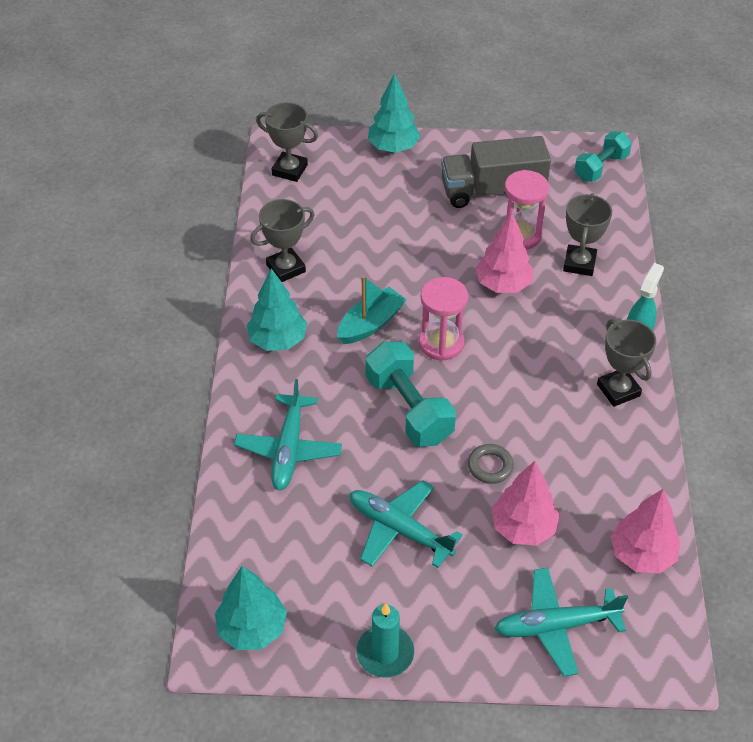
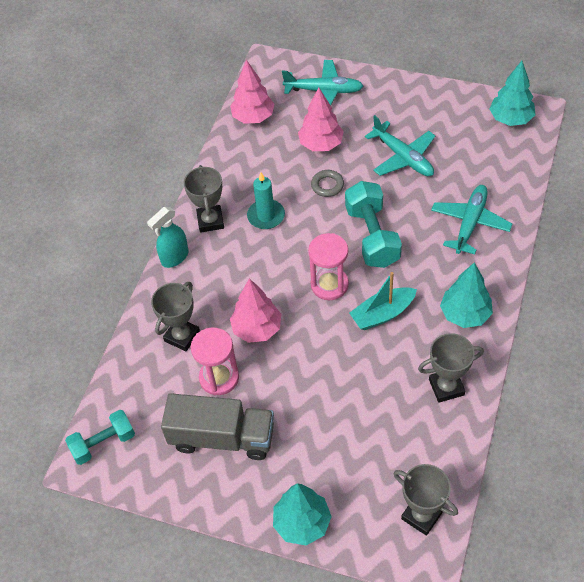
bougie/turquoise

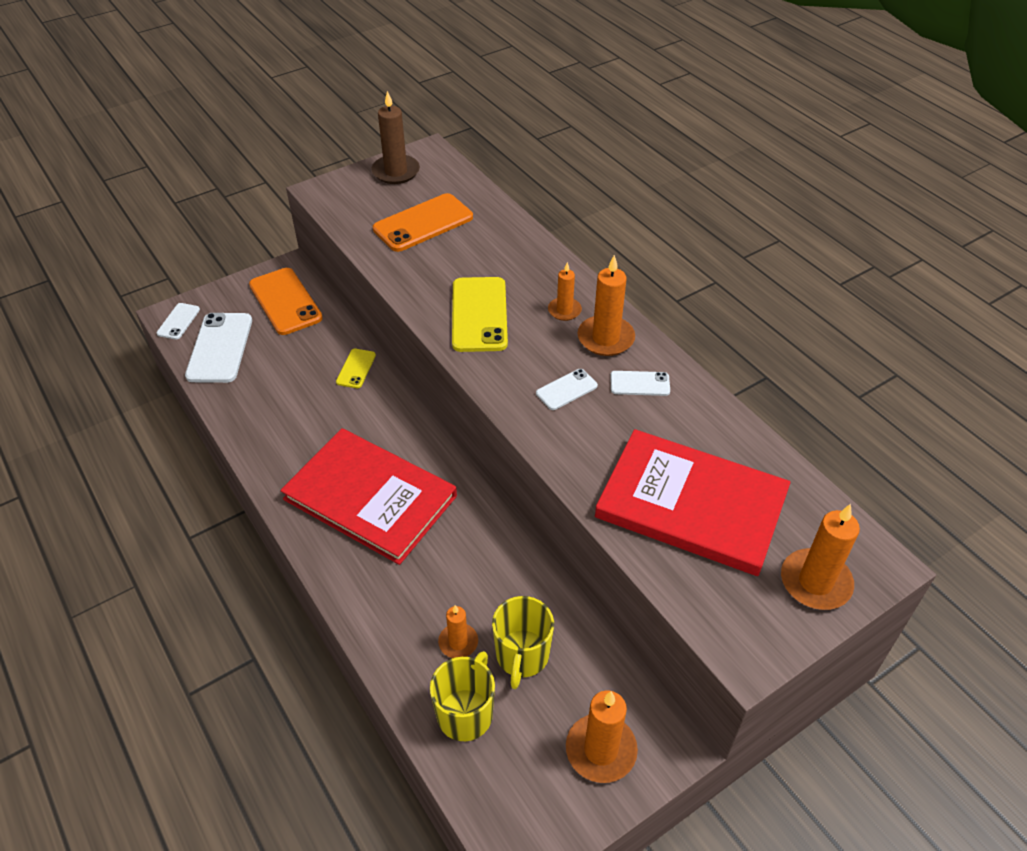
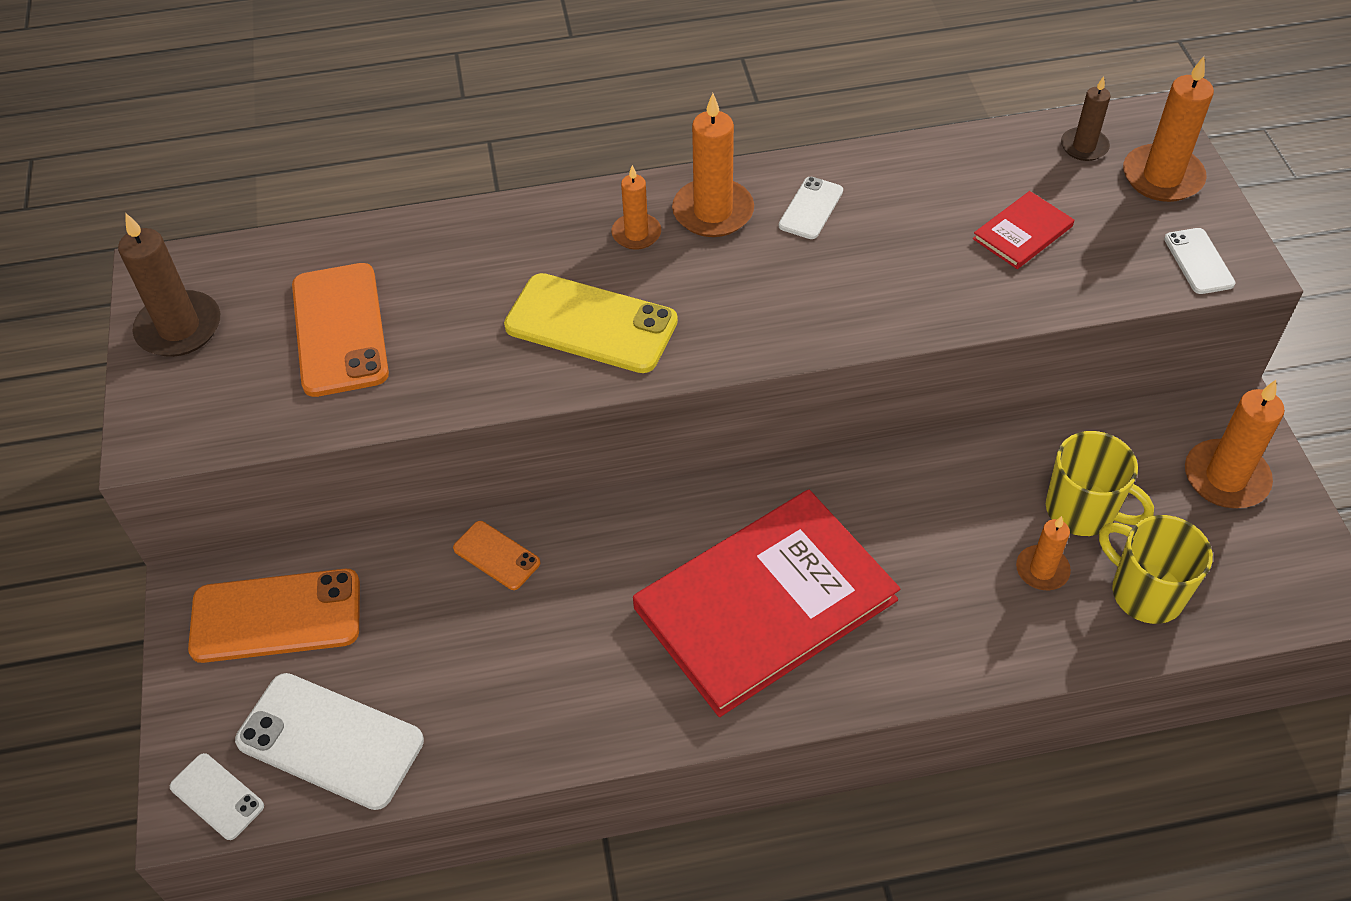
téléphone/orange (no. 3 from left)
livre/rouge (no. 2 from left)
bougie/marron (no. 2 from left)
téléphone/blanc (no. 4 from left)

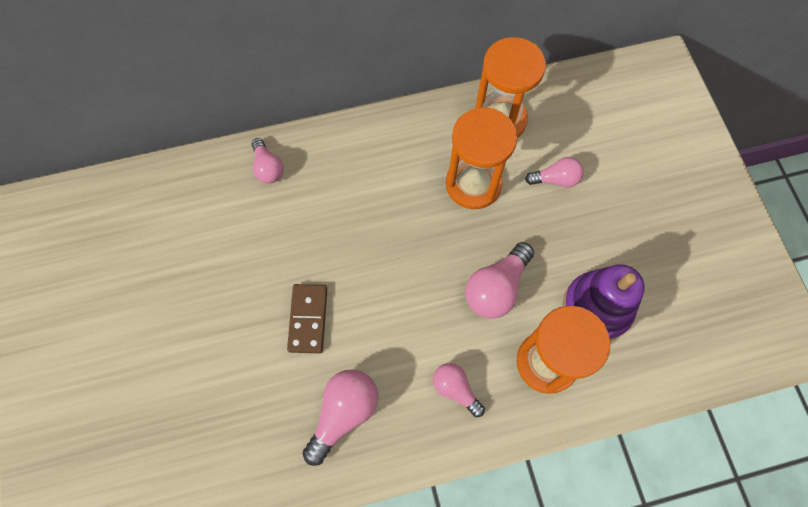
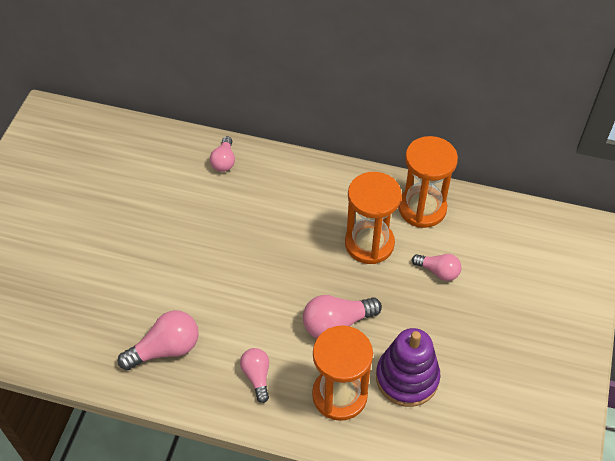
domino/marron

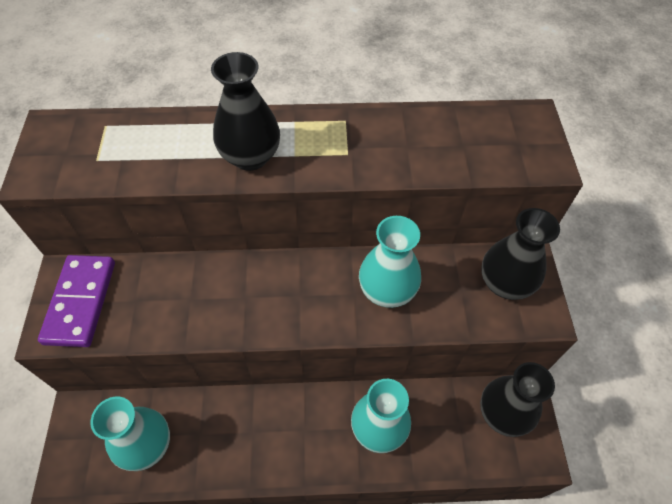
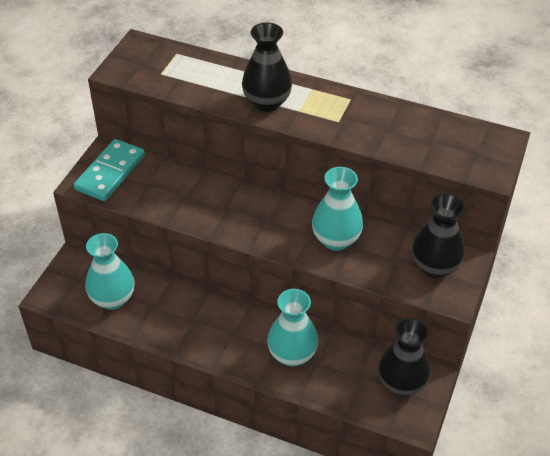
domino/turquoise

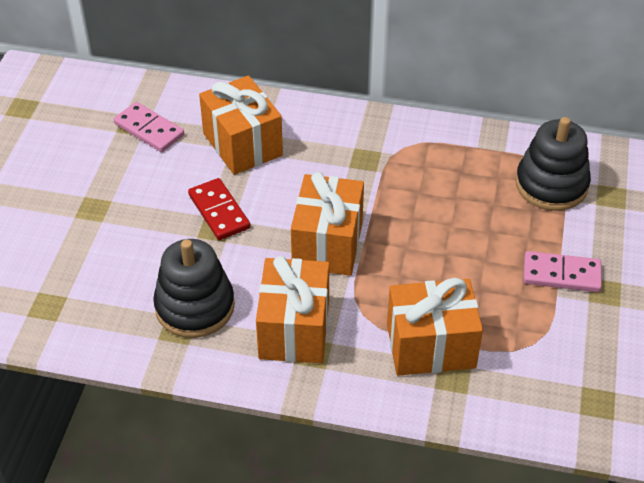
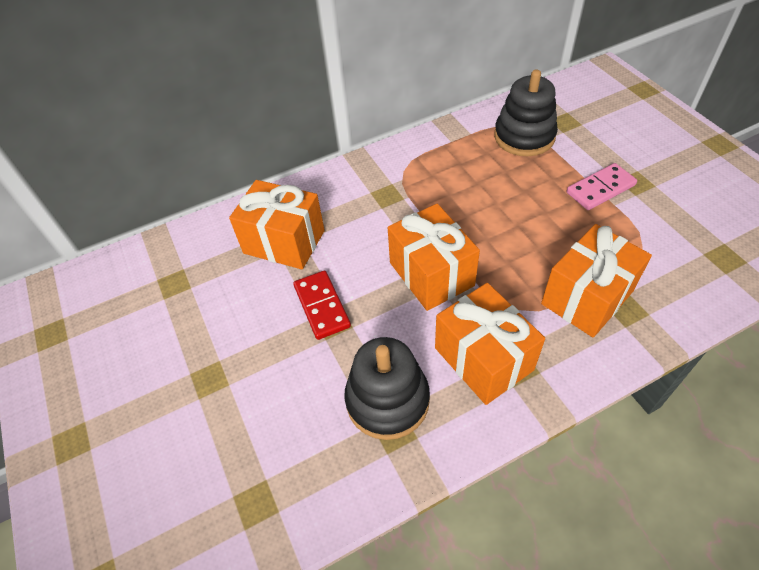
domino/rouge
domino/rose (no. 1 from left in the first image)

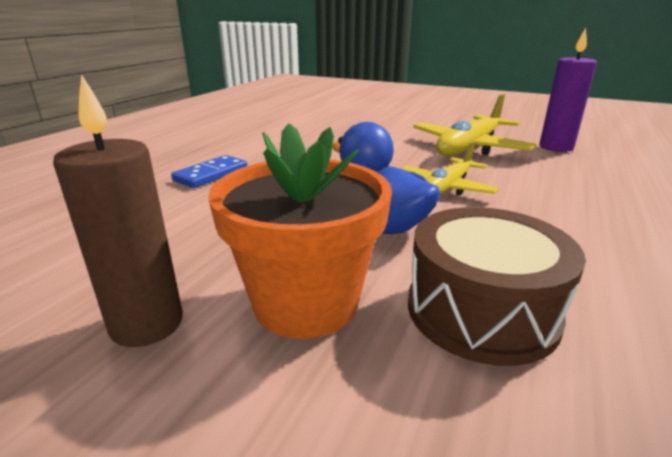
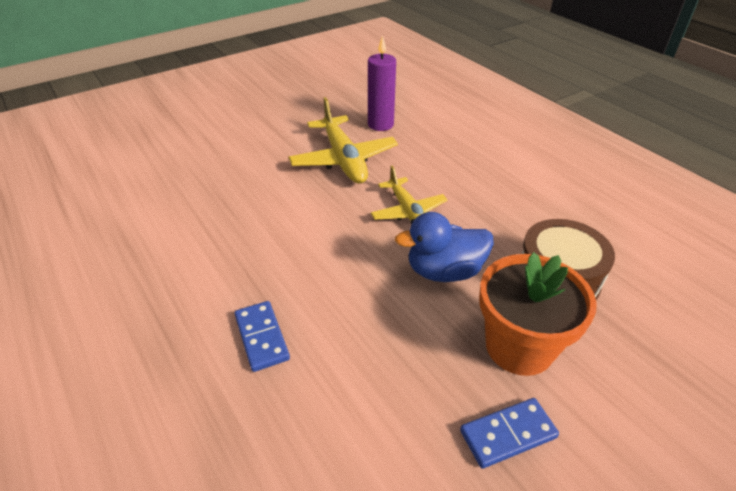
domino/bleu (no. 2 from left)

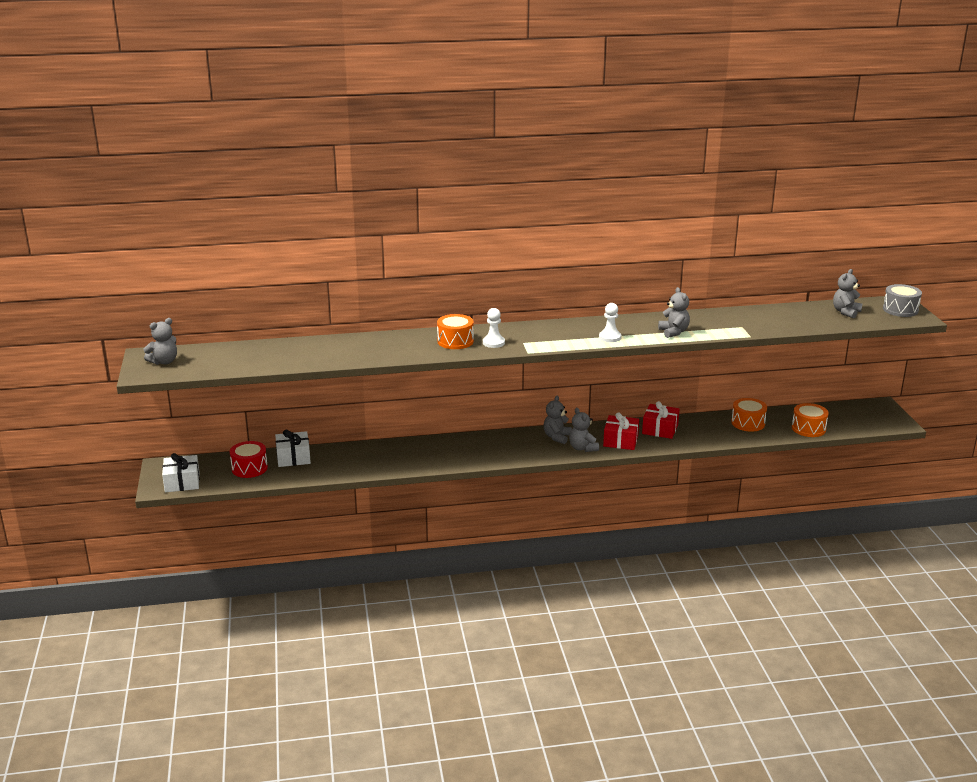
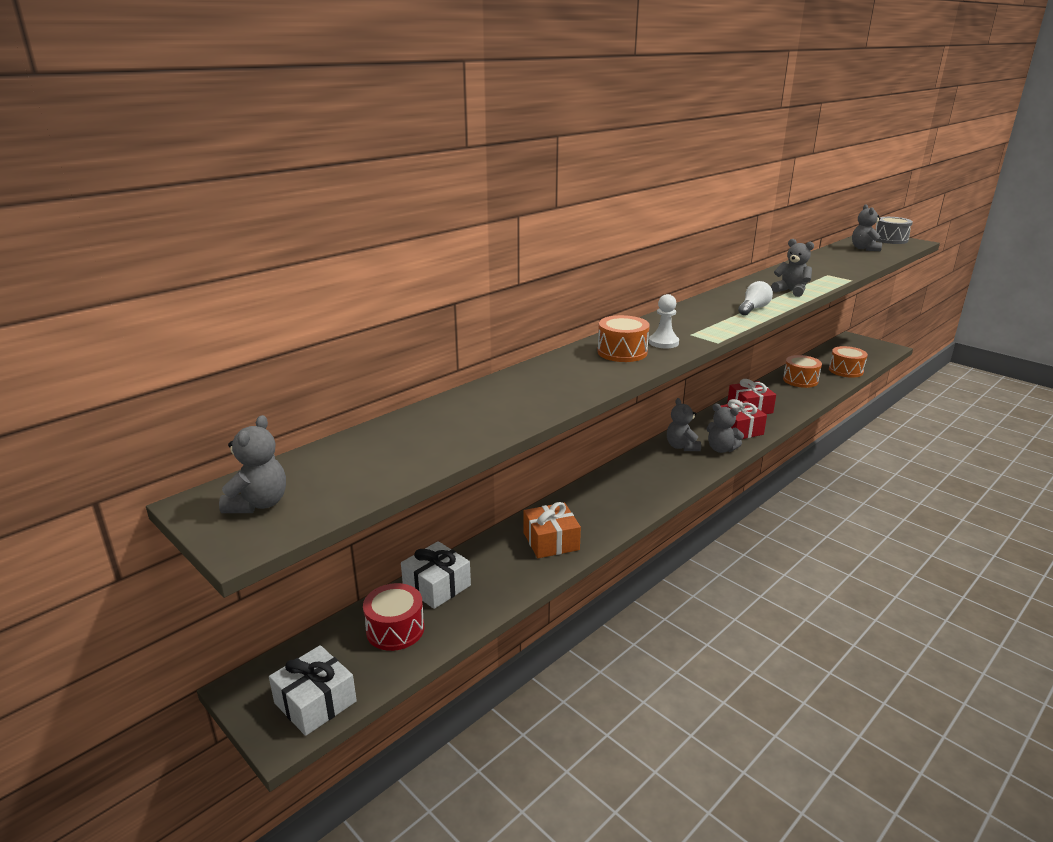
cadeau/orange
ampoule/blanc

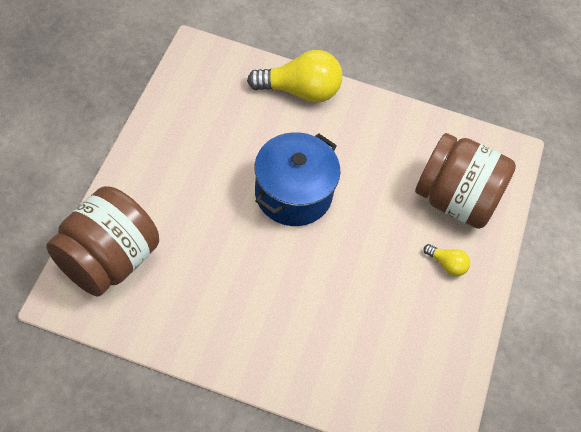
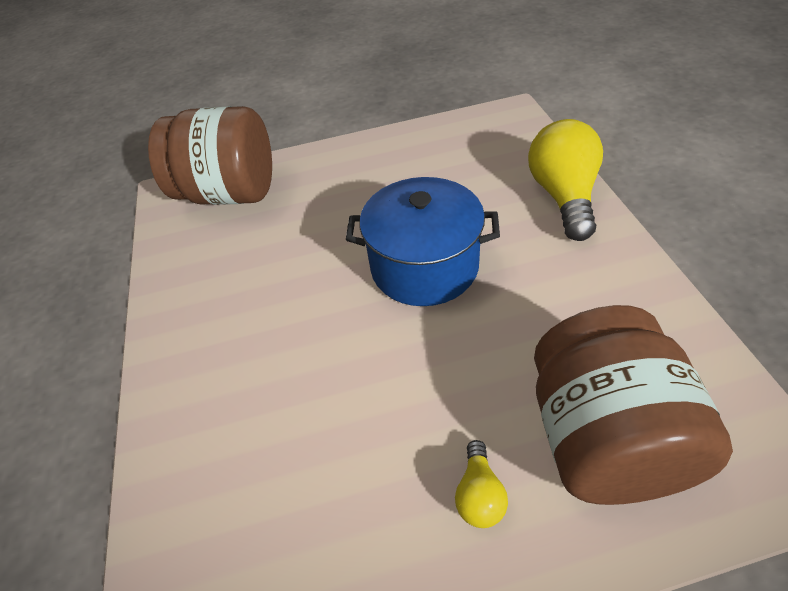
ampoule/jaune (no. 2 from left)

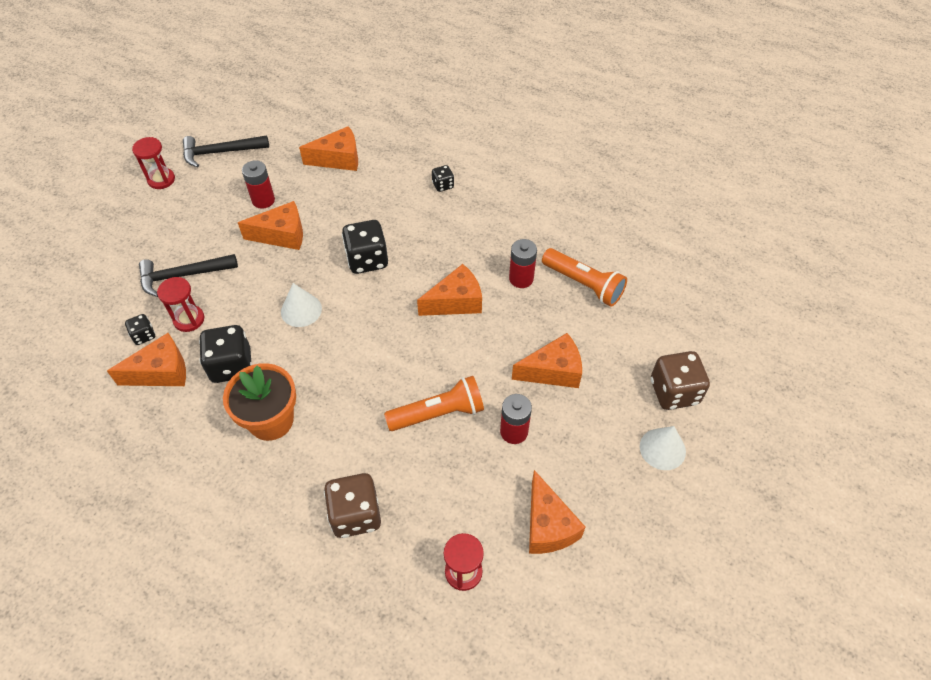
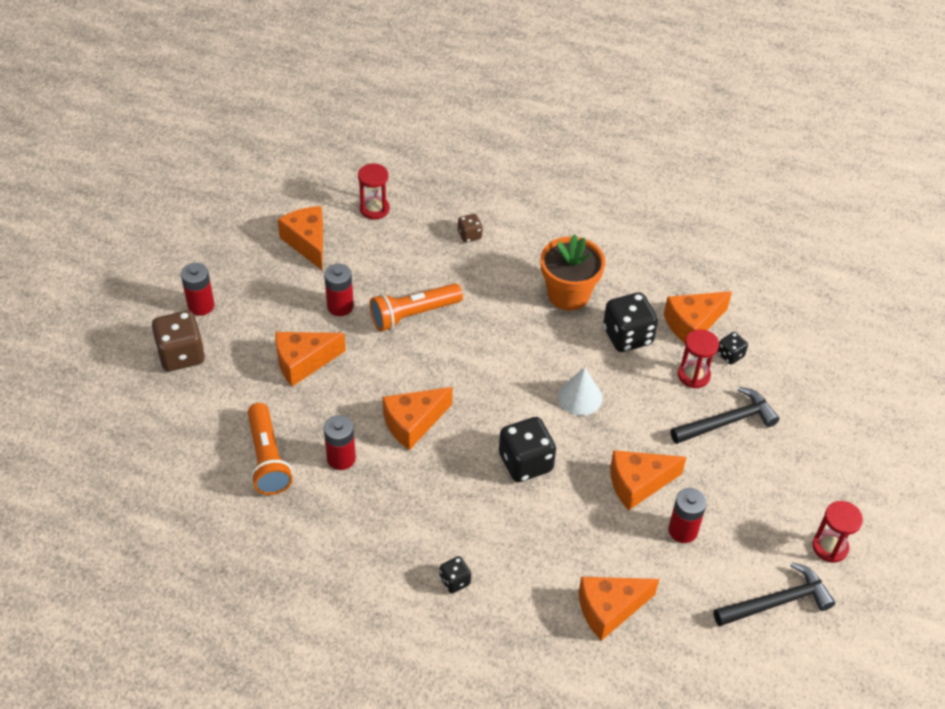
pile/rouge (no. 1 from left)
lampe de poche/orange (no. 1 from left)
dé/marron (no. 2 from left)

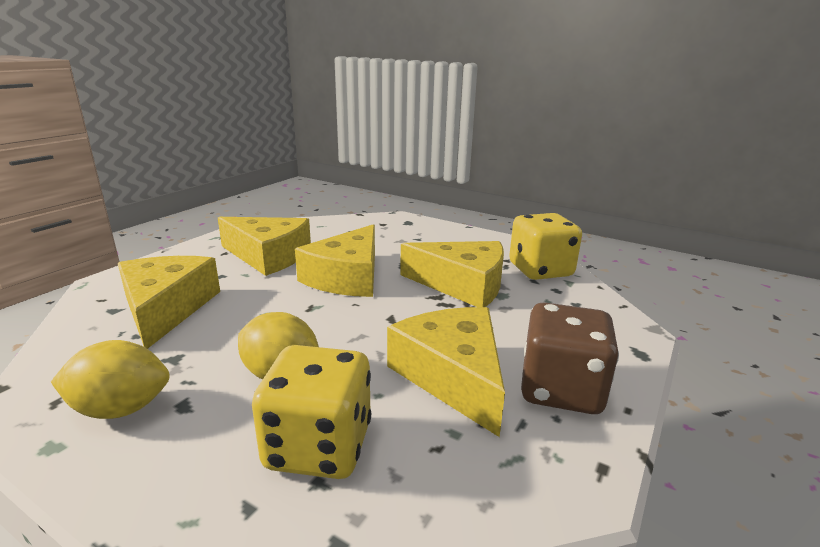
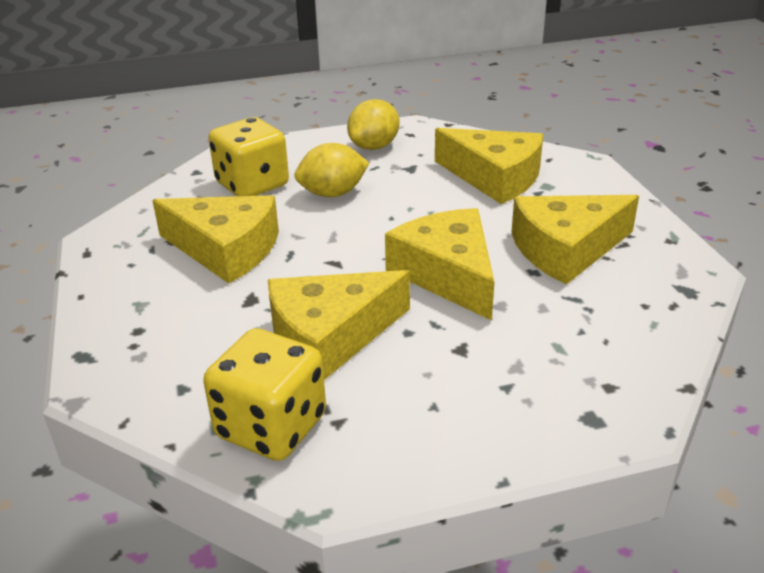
dé/marron

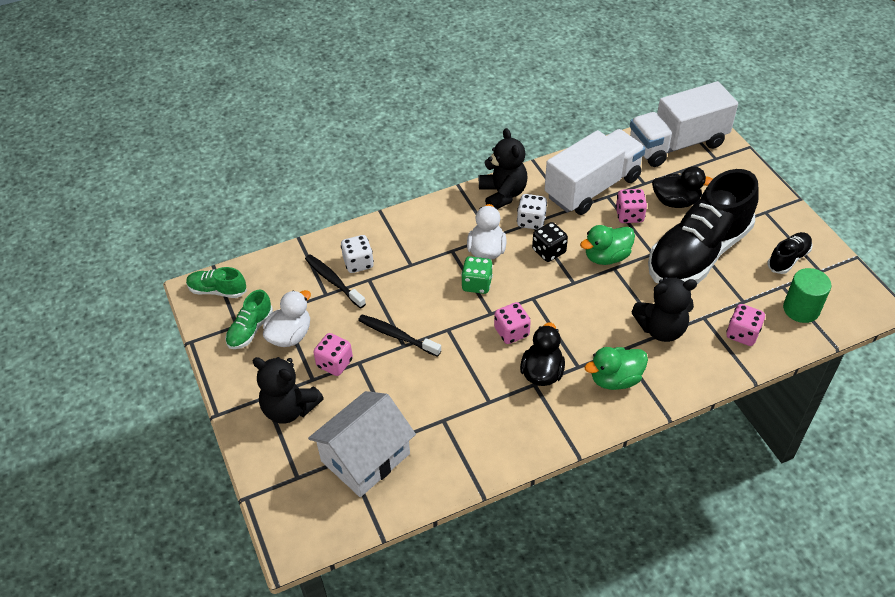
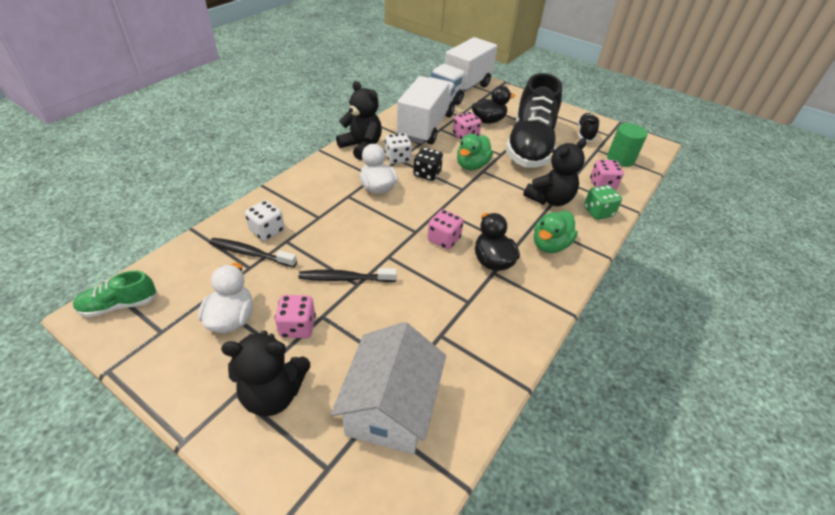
dé/vert
chaussure/vert (no. 2 from left in the first image)

